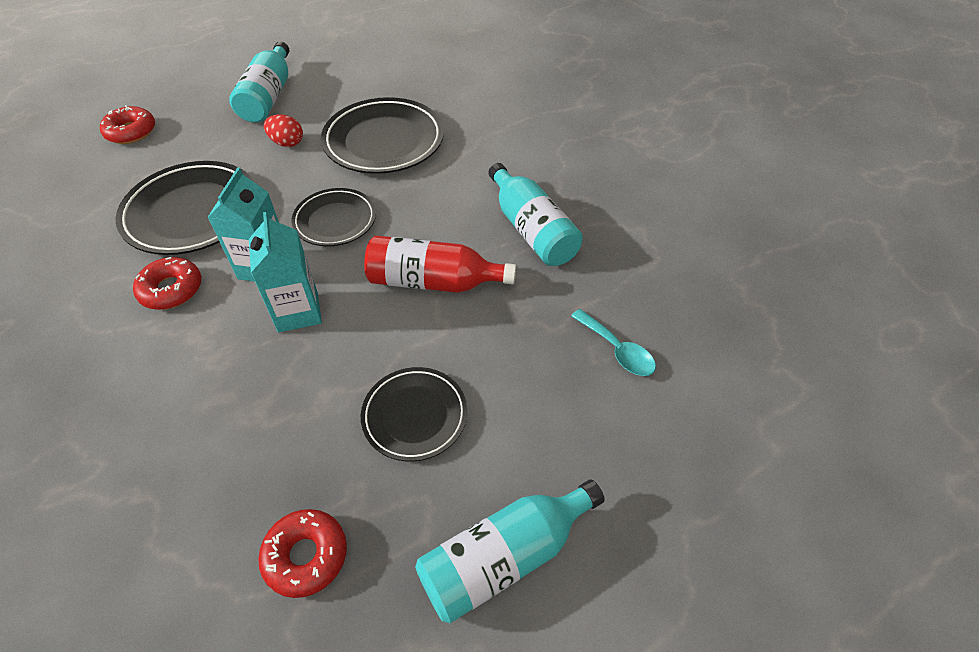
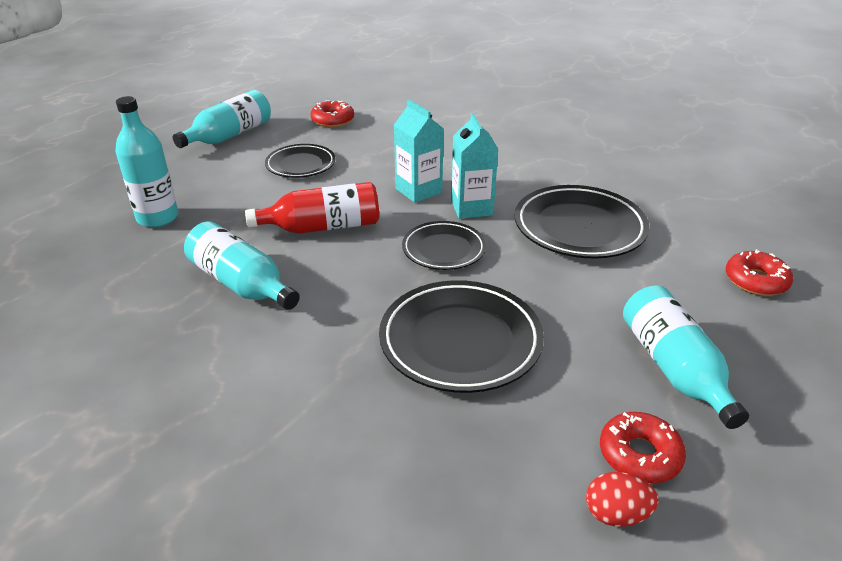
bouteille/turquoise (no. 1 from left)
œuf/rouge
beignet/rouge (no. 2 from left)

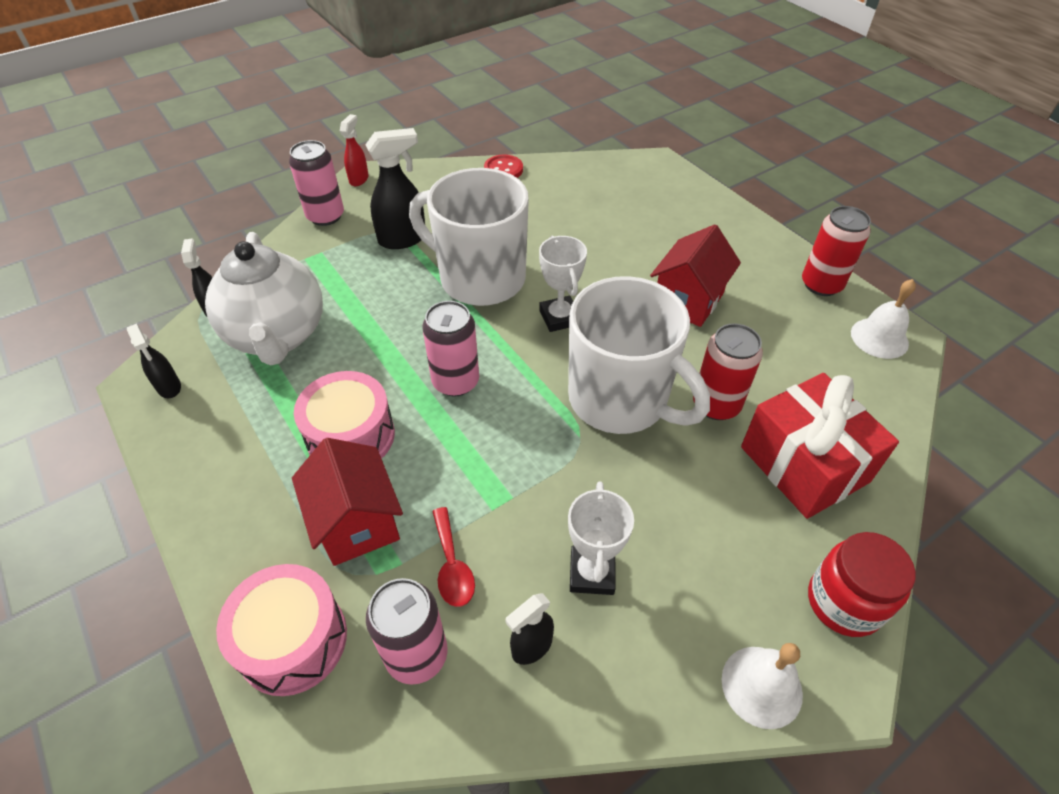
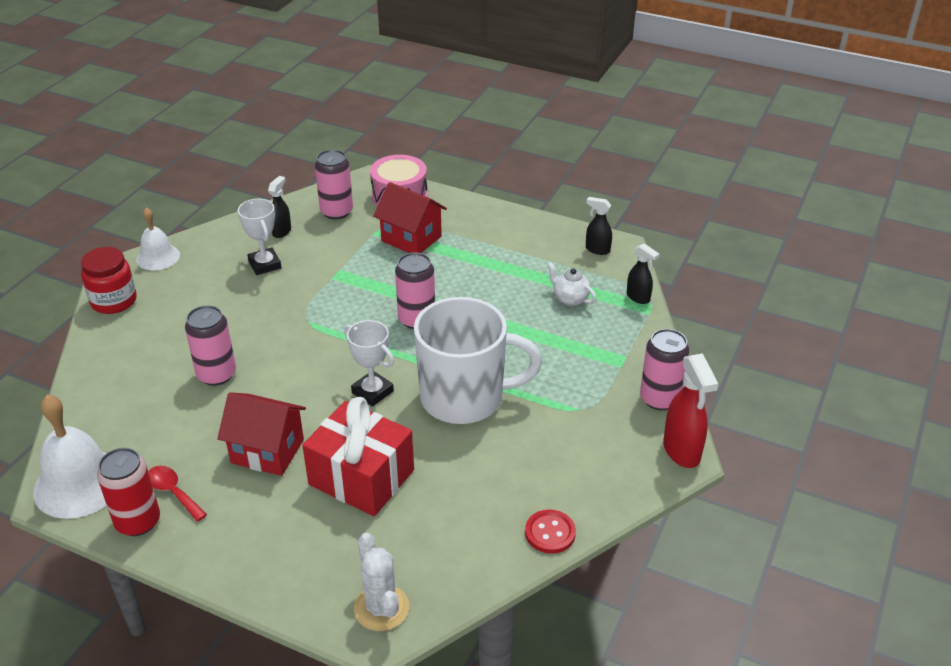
cloche/blanc (no. 1 from left)
cuillère/rouge
canette/rose (no. 1 from left)
maison/rouge (no. 1 from left)
cadeau/rouge
cactus/blanc
théière/blanc
vaporisateur/rouge
tambour/rose (no. 2 from left in the first image)
vaporisateur/noir (no. 3 from left in the first image)
tasse/blanc (no. 2 from left in the first image)

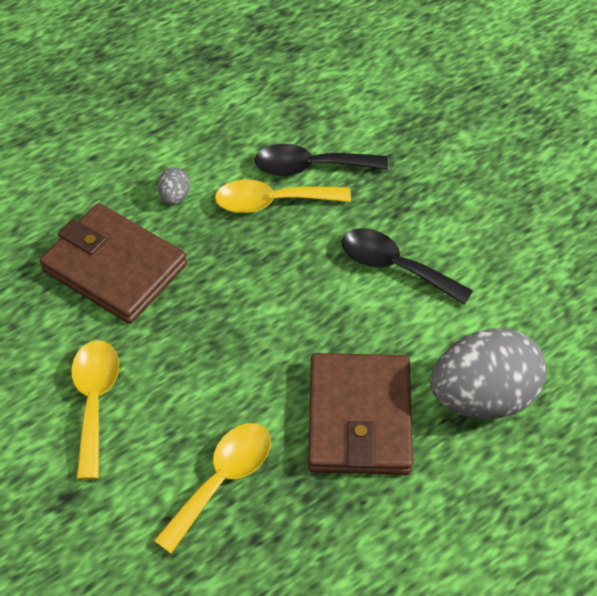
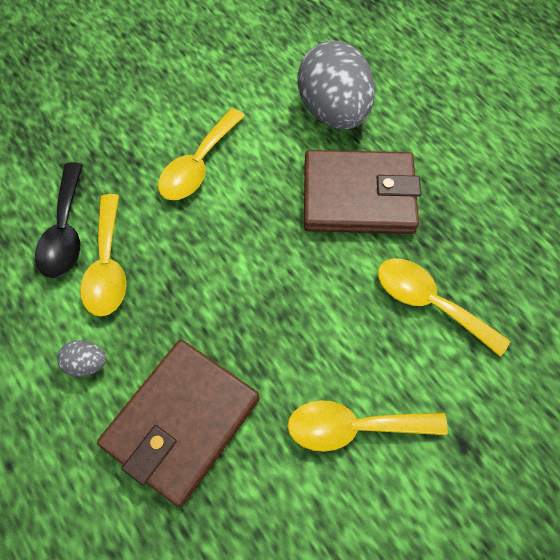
cuillère/jaune (no. 2 from left)

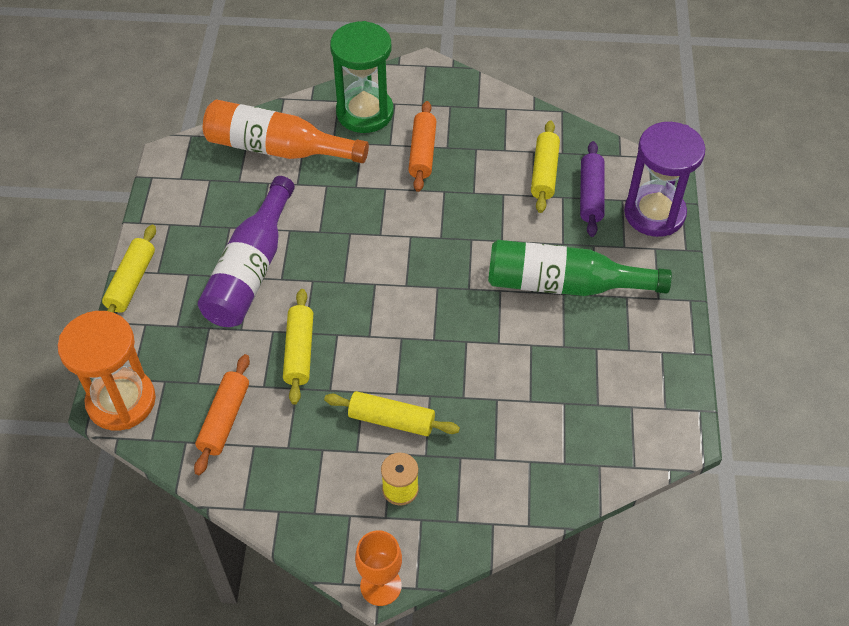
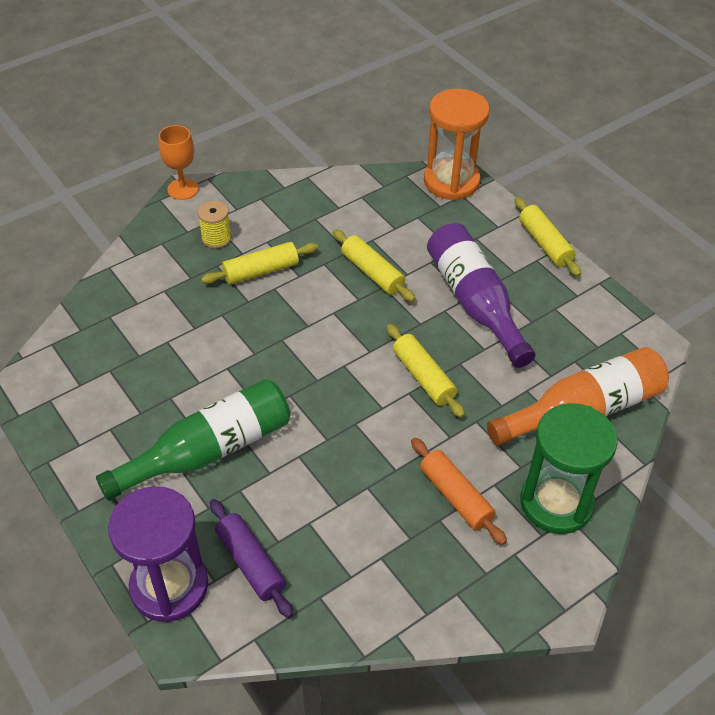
rouleau à pâtisserie/jaune (no. 3 from left)
rouleau à pâtisserie/orange (no. 1 from left in the first image)

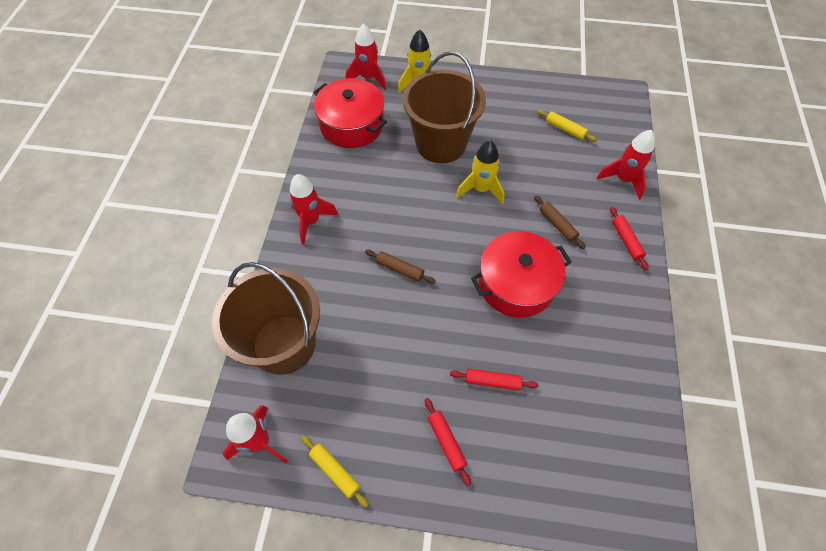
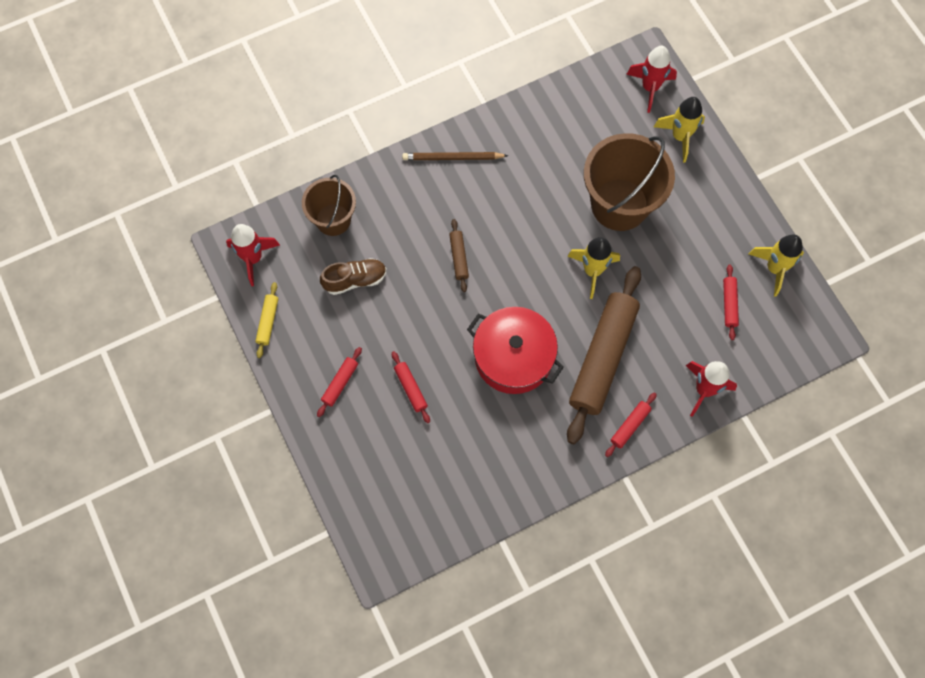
seau/marron (no. 1 from left)
chaussure/marron
crayon/marron
rouleau à pâtisserie/marron (no. 2 from left)
rouleau à pâtisserie/rouge (no. 4 from left)
fusée/jaune (no. 3 from left)
marmite/rouge (no. 1 from left in the first image)

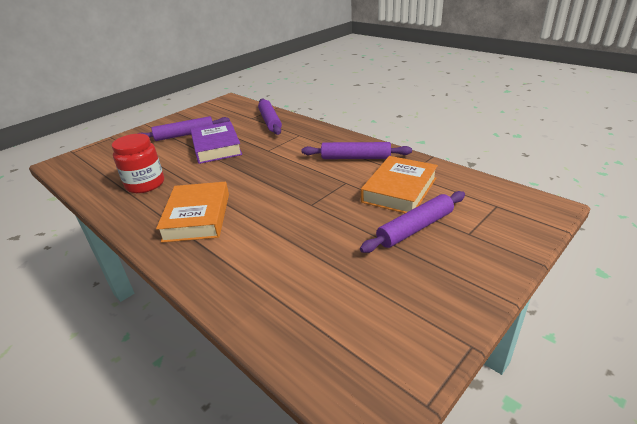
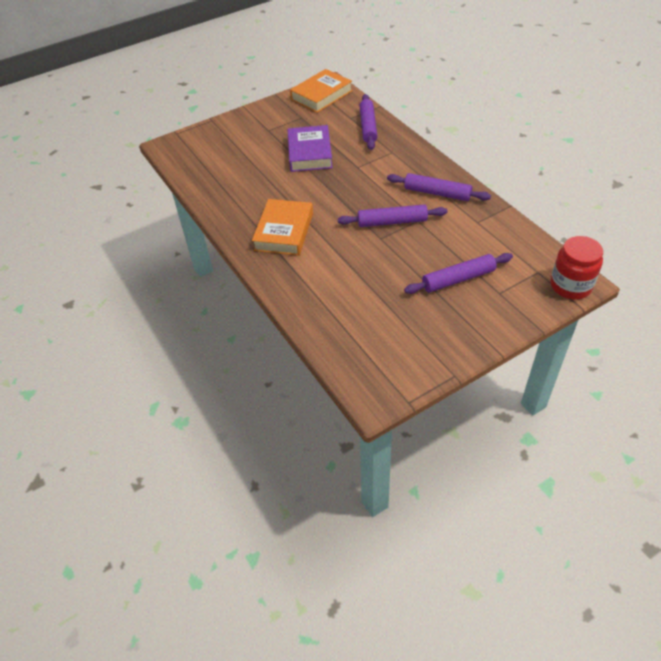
livre/orange (no. 2 from left)
rouleau à pâtisserie/violet (no. 2 from left)
bocal/rouge

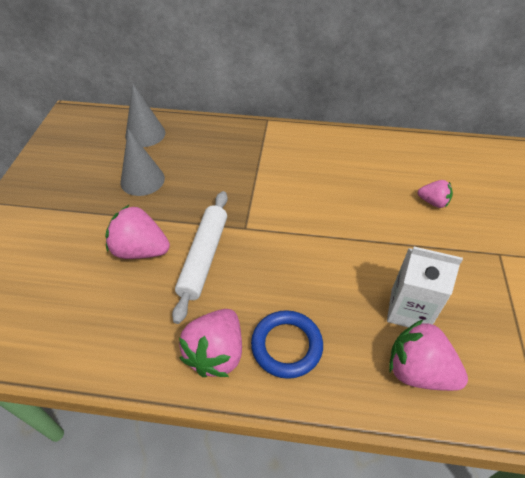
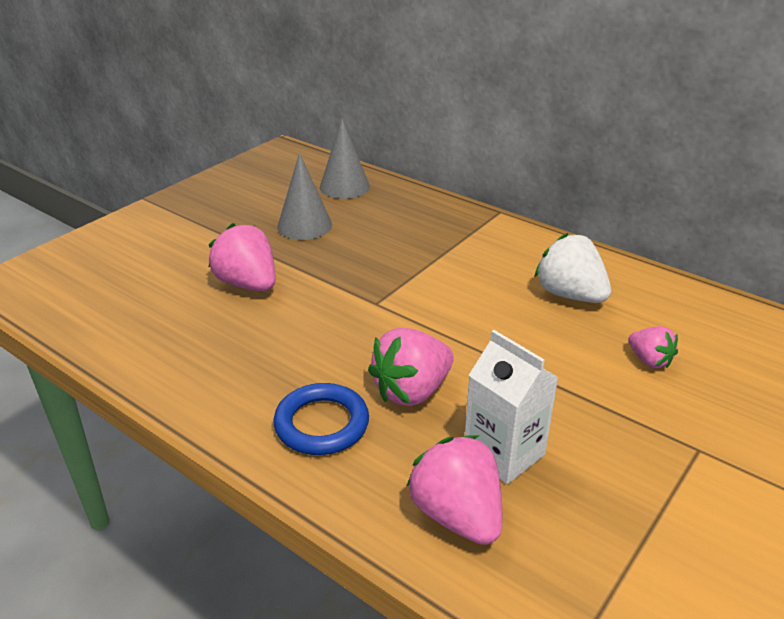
fraise/rose (no. 2 from left)
fraise/blanc
rouleau à pâtisserie/blanc

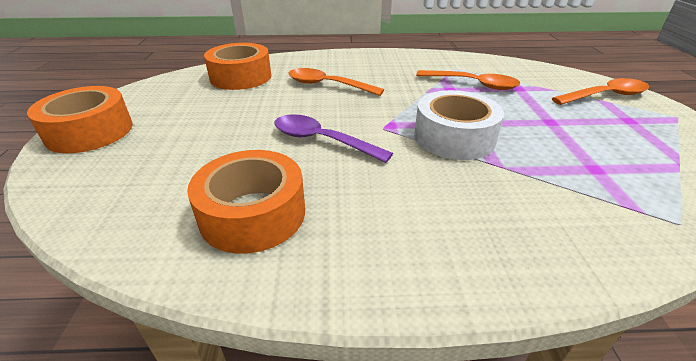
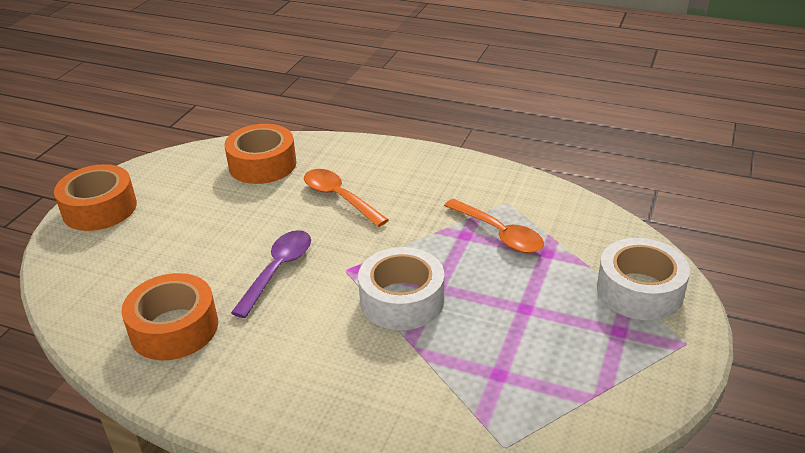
cuillère/violet
ruban adhésif/blanc (no. 2 from left)

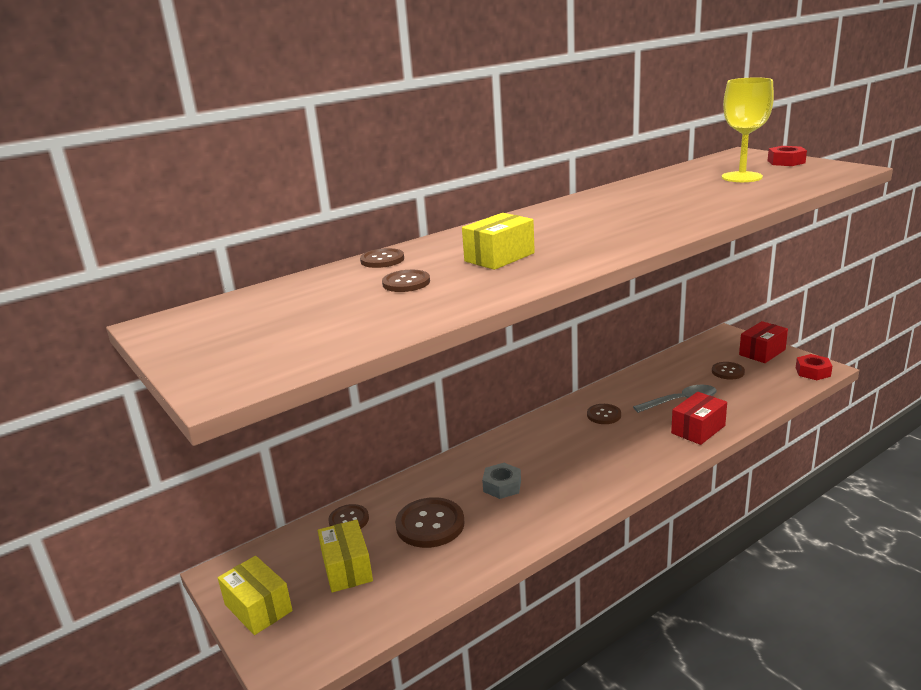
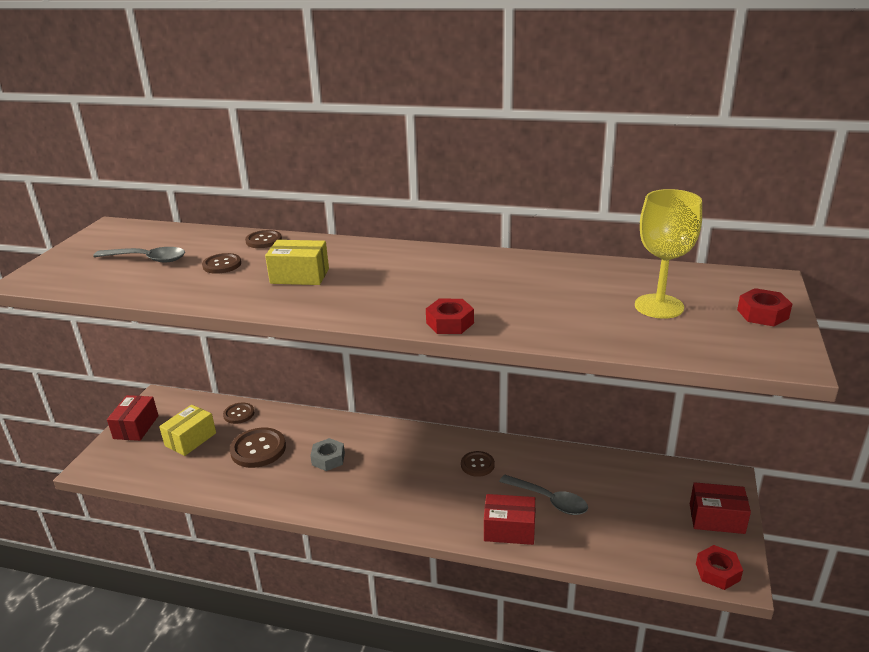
cuillère/gris (no. 1 from left)
boîte/rouge (no. 1 from left)
écrou/rouge (no. 1 from left)
bouton/marron (no. 6 from left in the first image)

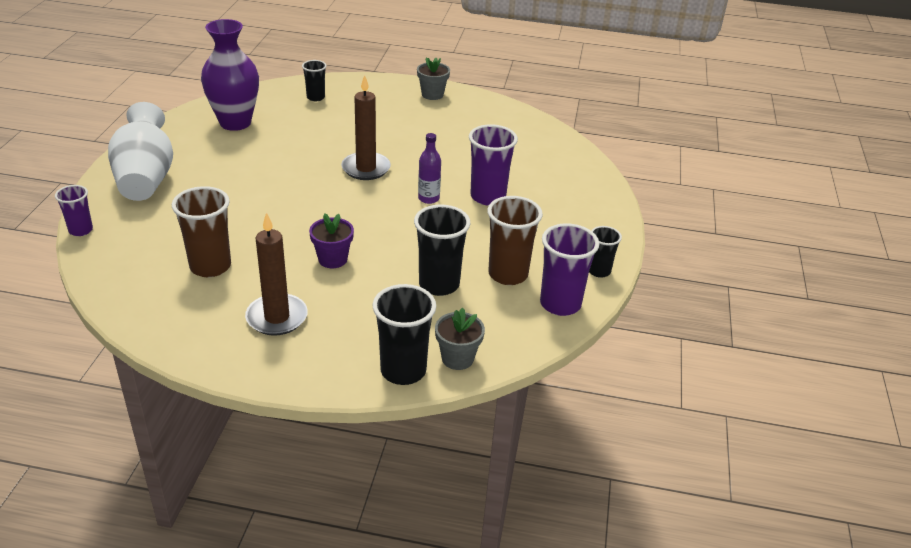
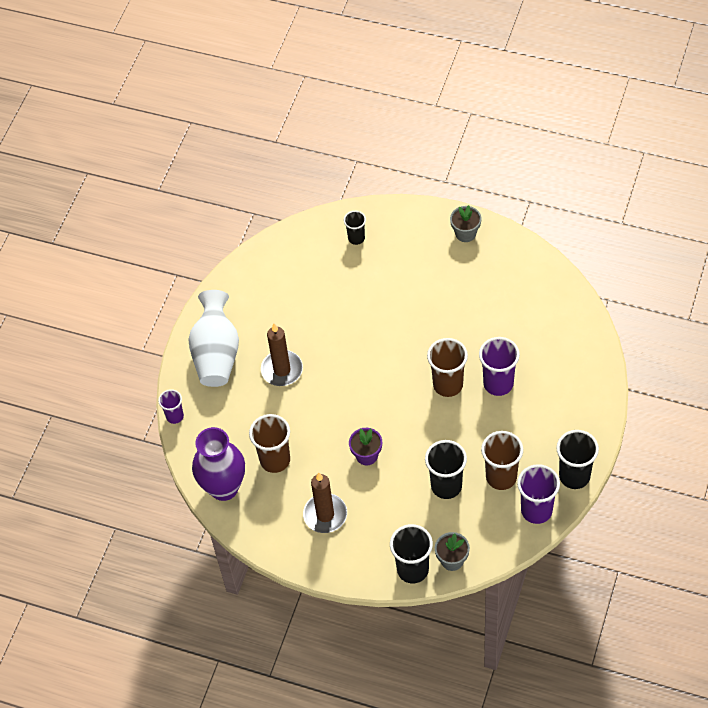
vase/violet
bougie/marron (no. 1 from left)
gobelet/marron (no. 2 from left)
gobelet/noir (no. 4 from left)

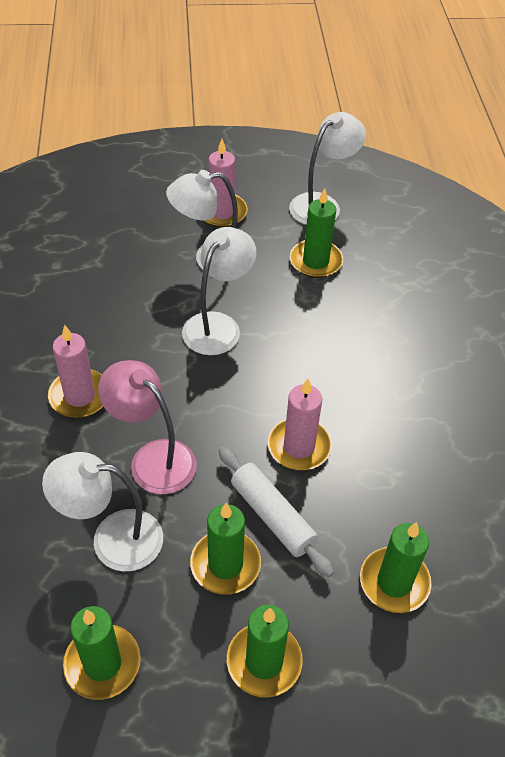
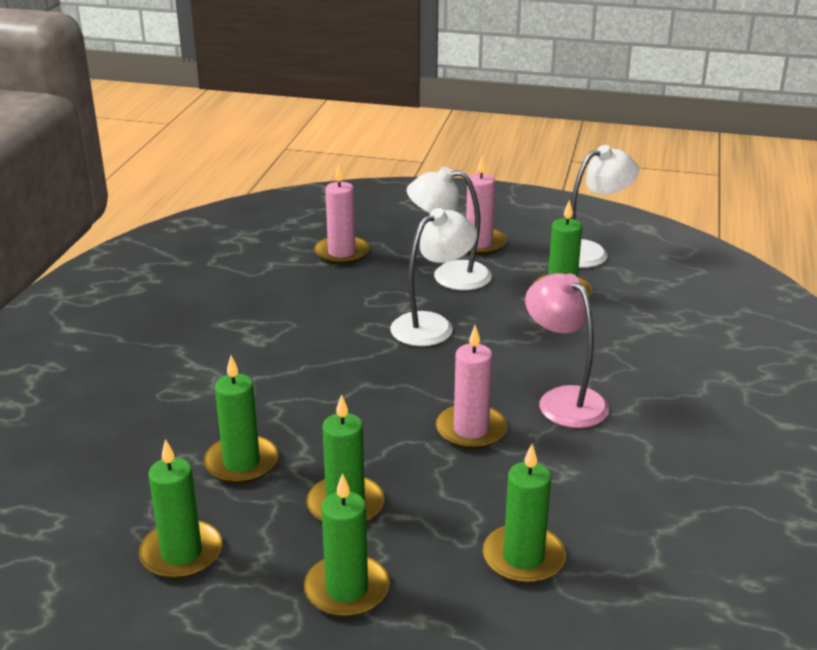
bougie/vert (no. 2 from left)
bougie/rose (no. 1 from left)
lampe/rose
rouleau à pâtisserie/blanc

